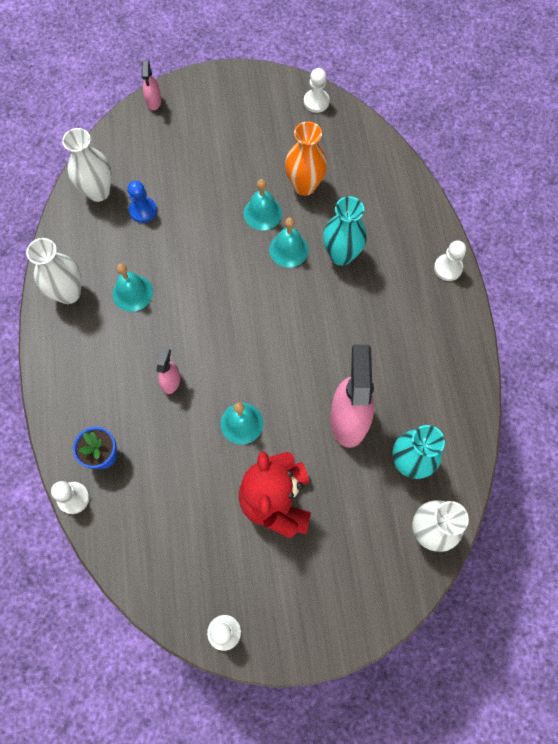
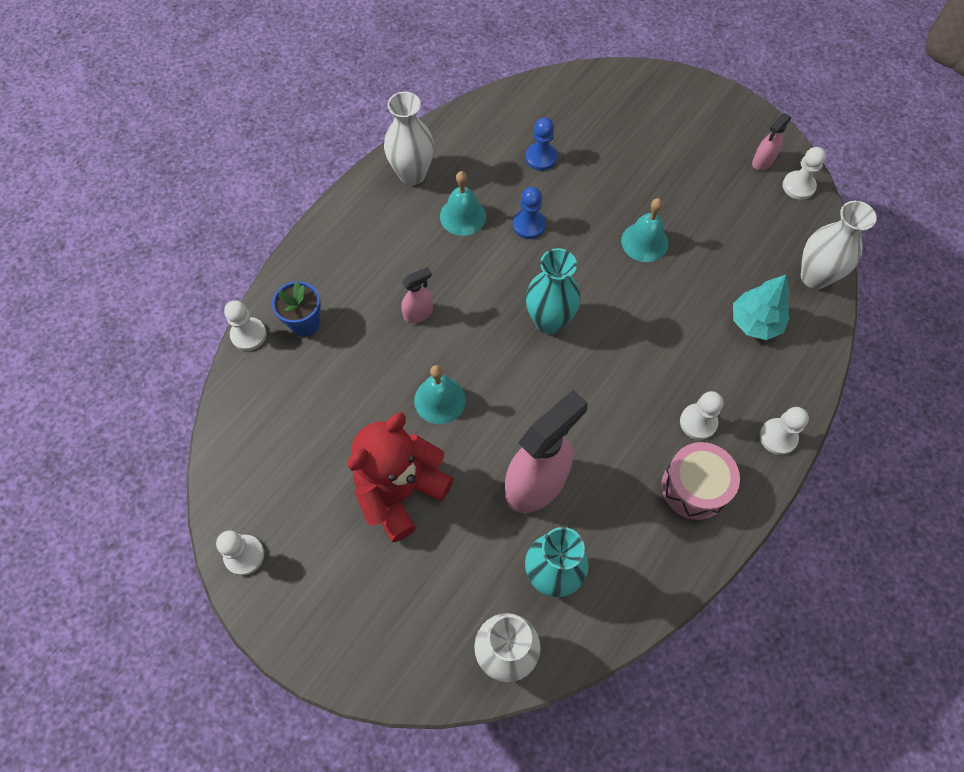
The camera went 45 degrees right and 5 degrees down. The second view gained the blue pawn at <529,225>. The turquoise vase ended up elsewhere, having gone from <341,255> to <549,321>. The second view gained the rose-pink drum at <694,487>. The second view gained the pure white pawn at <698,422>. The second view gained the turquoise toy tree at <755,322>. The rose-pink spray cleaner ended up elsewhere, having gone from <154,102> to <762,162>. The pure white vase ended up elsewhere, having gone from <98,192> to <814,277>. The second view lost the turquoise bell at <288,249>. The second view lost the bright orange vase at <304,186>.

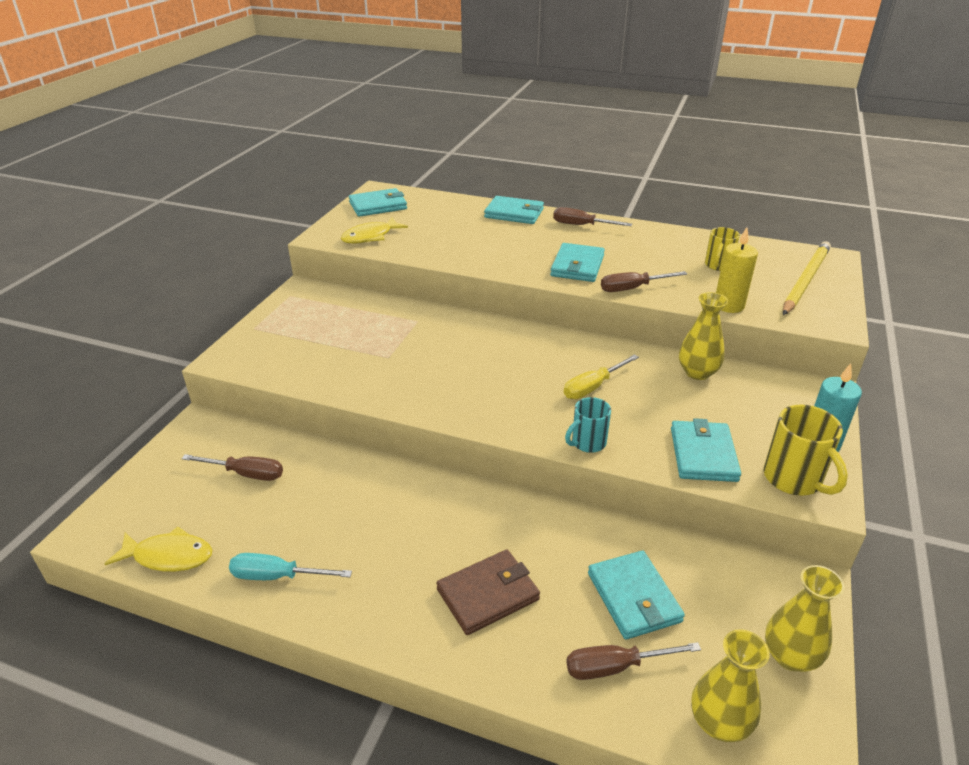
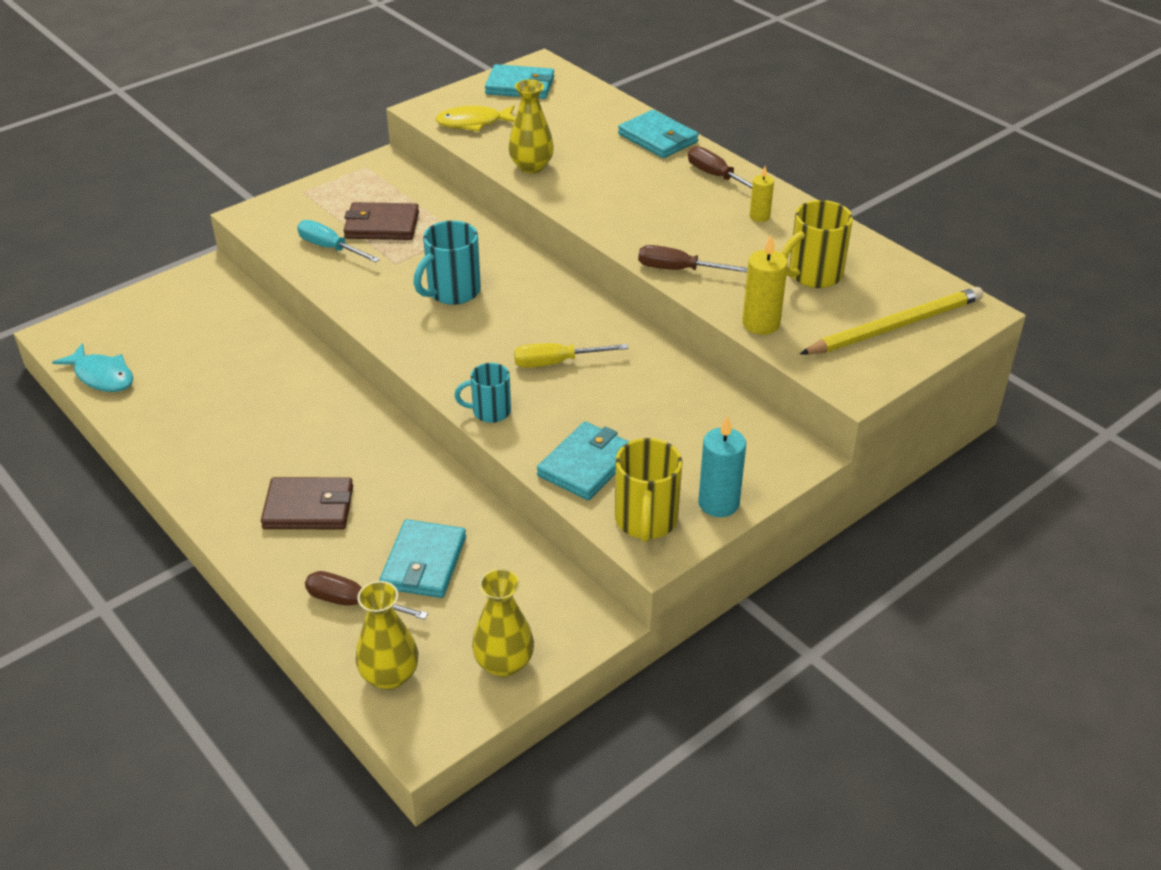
The camera went 30 degrees right and 5 degrees up. What was the bright yellow fish figure at <169,556> turned into the turquoise fish figure at <102,376>. The turquoise flat screwdriver ended up elsewhere, having gone from <277,576> to <330,248>. The second view gained the dark brown billfold at <382,225>. The second view gained the turquoise tea mug at <452,292>. The bright yellow vase ended up elsewhere, having gone from <697,372> to <531,166>. The second view gained the bright yellow pillar candle at <759,216>. The size of the bright yellow tea mug at <718,265> changed by a factor of 1.54. The second view lost the dark brown flat screwdriver at <246,474>. The second view lost the turquoise billfold at <577,266>.

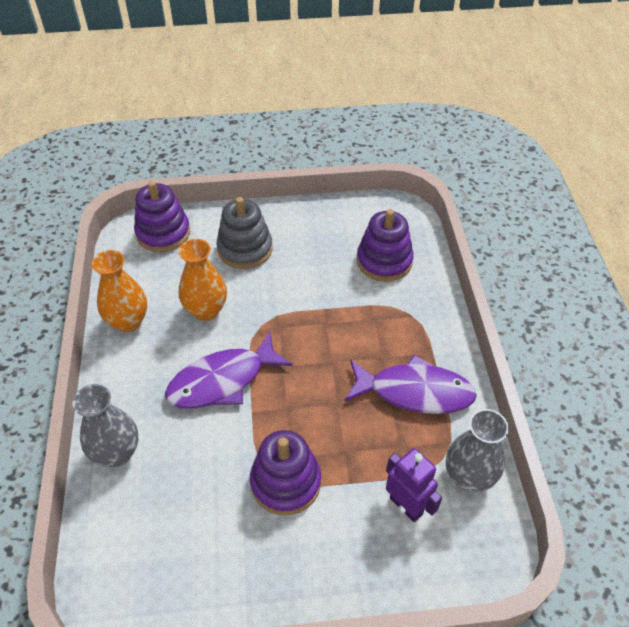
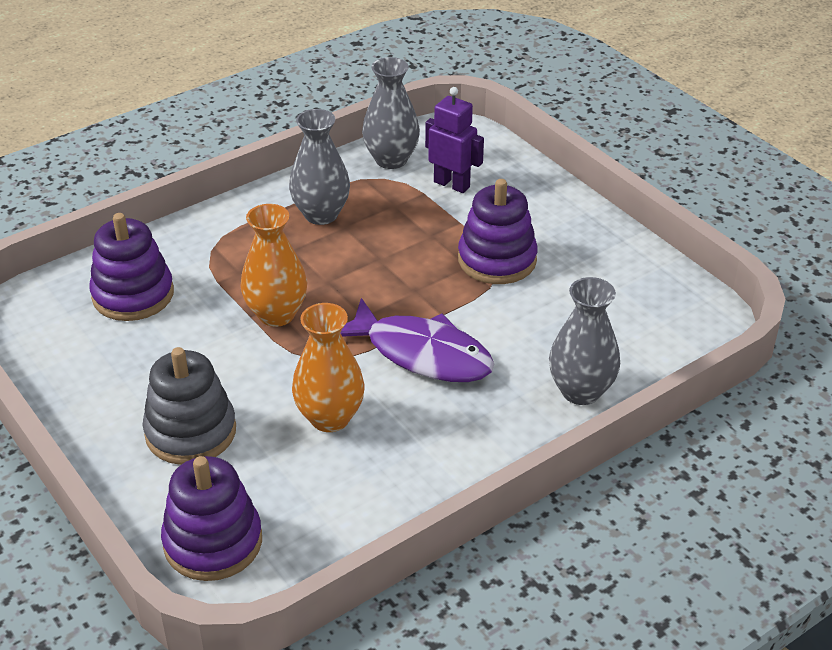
The camera went 120 degrees left and 10 degrees down. The bright orange vase ended up elsewhere, having gone from <128,321> to <276,314>. Where the royal purple fish figure stood at <415,392>, the gray vase came to stand at <321,214>. The royal purple robot figure at <406,505> ended up facing another way, 105 degrees clockwise from before.

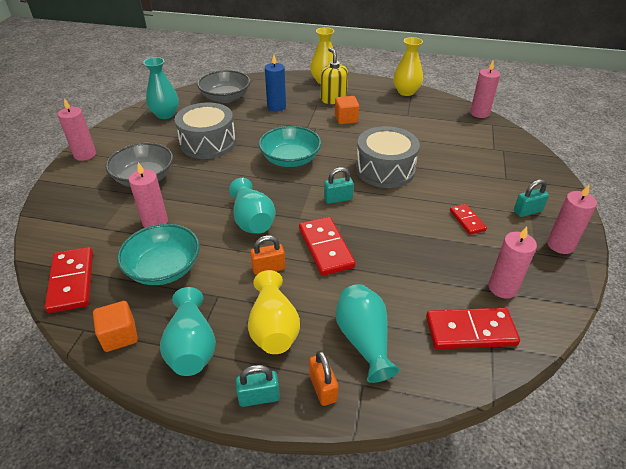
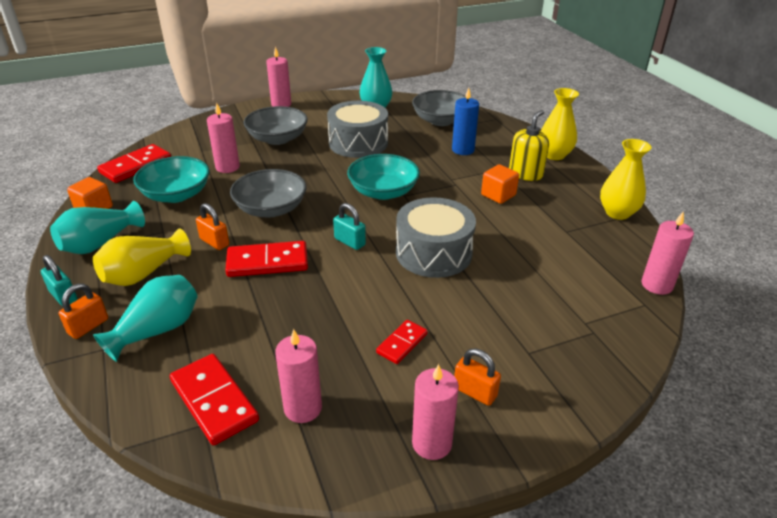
The camera went 55 degrees right and 5 degrees down. The crimson domino tile at <325,248> ended up facing another way, 45 degrees clockwise from before. Where the turquoise vase stood at <252,220>, the gray serving bowl came to stand at <271,209>. What was the turquoise lock at <527,211> turned into the bright orange lock at <475,392>.

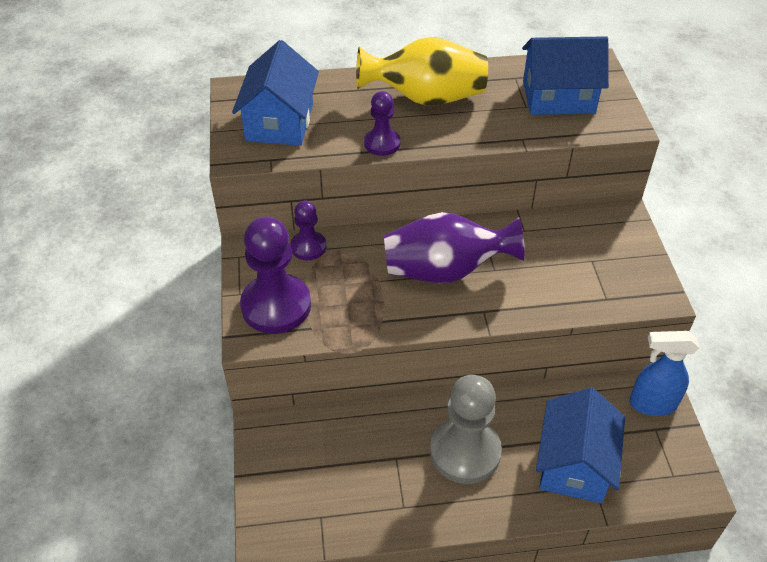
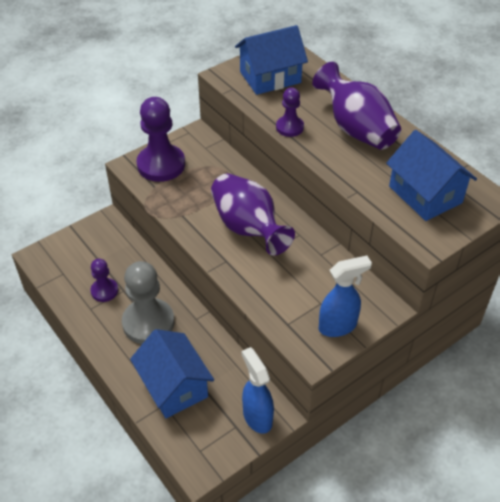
The camera went 60 degrees right and 0 degrees up. The royal purple pawn ended up elsewhere, having gone from <308,247> to <104,291>. The blue house at <574,464> ended up facing another way, 75 degrees clockwise from before. What was the bright yellow vase at <425,98> turned into the royal purple vase at <356,129>. The second view gained the blue spray cleaner at <338,326>.

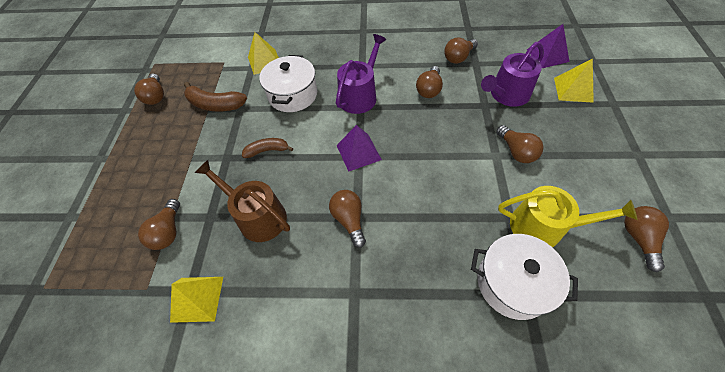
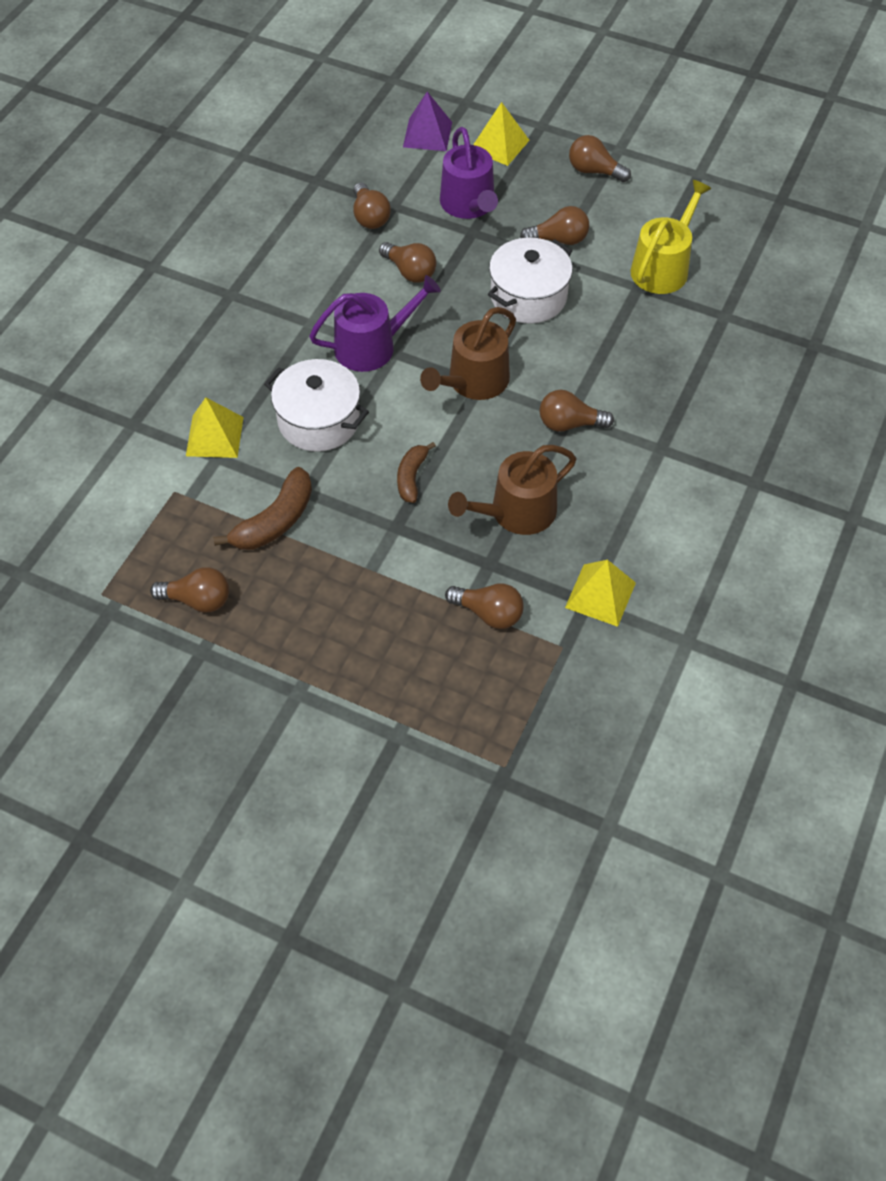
The camera went 70 degrees left and 0 degrees up. The royal purple watering can at <360,95> ended up facing another way, 105 degrees clockwise from before. Where the royal purple pyramid stood at <358,152>, the dark brown watering can came to stand at <473,382>. The pure white stockpot ended up elsewhere, having gone from <512,283> to <528,296>. The dark brown light bulb ended up elsewhere, having gone from <638,239> to <594,171>.

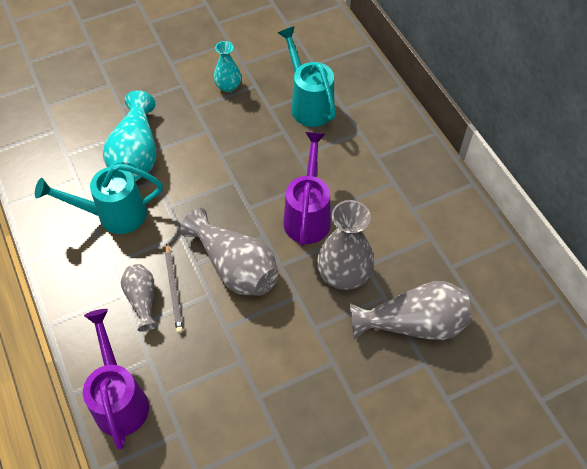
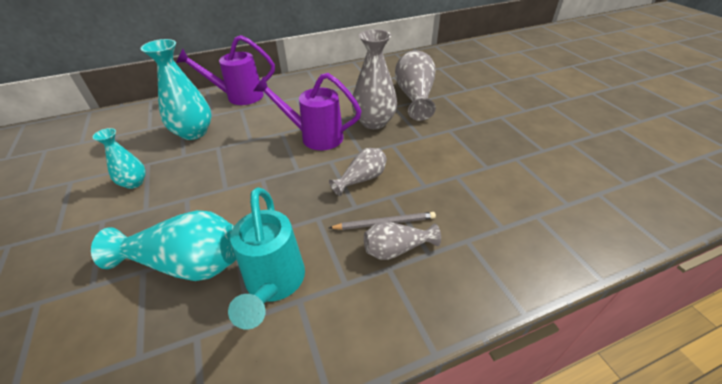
The camera went 85 degrees left and 15 degrees down. Where the turquoise watering can stood at <308,103>, the turquoise vase came to stand at <194,132>. The royal purple watering can ended up elsewhere, having gone from <120,398> to <238,96>. The size of the gray vase at <235,267> changed by a factor of 0.58.

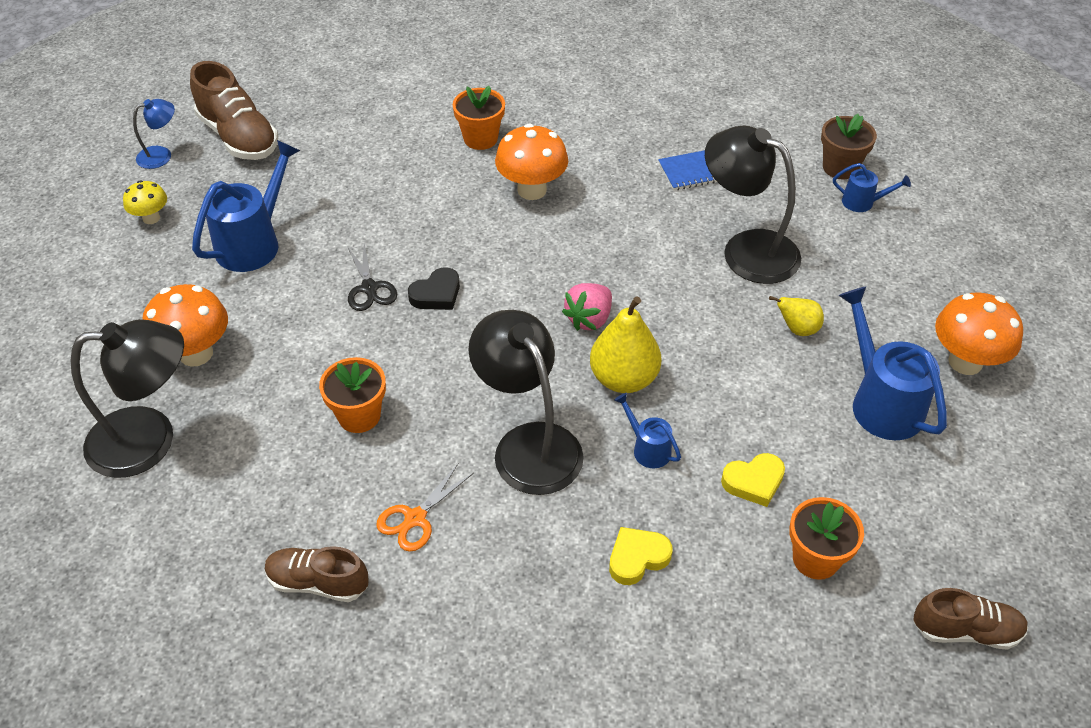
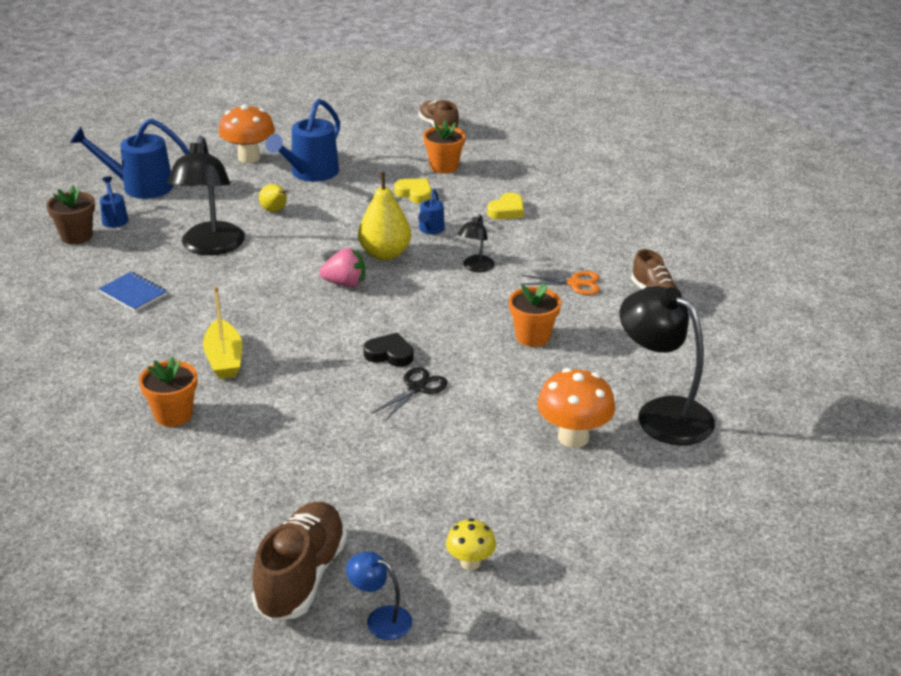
The camera went 125 degrees left and 15 degrees down. The blue watering can ended up elsewhere, having gone from <254,242> to <139,187>. Where the bright orange mushroom stood at <532,190>, the bright yellow sailboat came to stand at <224,359>. The size of the ebony reading lamp at <528,444> changed by a factor of 0.49. The bright yellow heart at <637,558> ended up facing another way, 75 degrees counterclockwise from before.

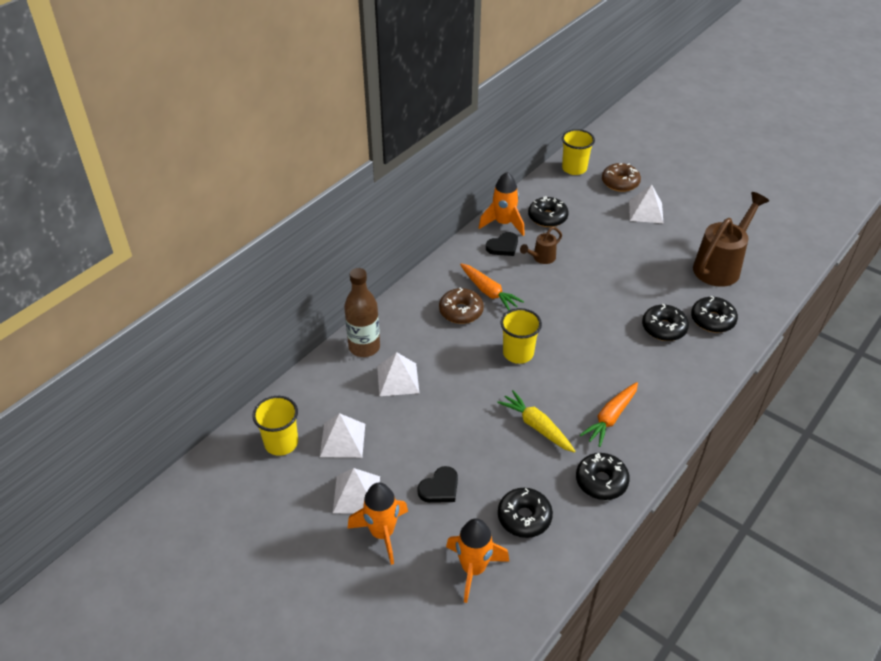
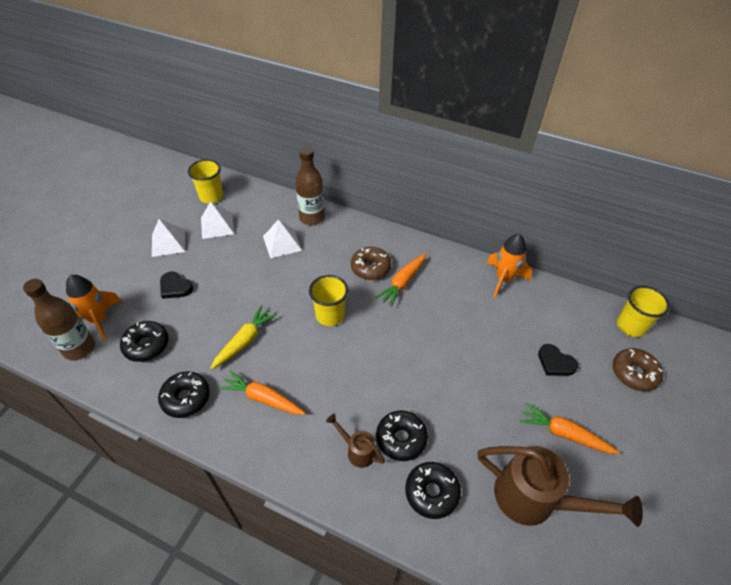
The camera went 75 degrees right and 5 degrees up. The second view gained the dark brown bottle at <79,348>. The dark brown watering can ended up elsewhere, having gone from <541,258> to <357,450>. The second view gained the bright orange root vegetable at <564,434>. The ebony heart ended up elsewhere, having gone from <503,246> to <555,362>. The second view lost the bright orange toy rocket at <382,533>. The second view lost the ebony donut at <547,217>. The second view lost the pure white pyramid at <646,211>.

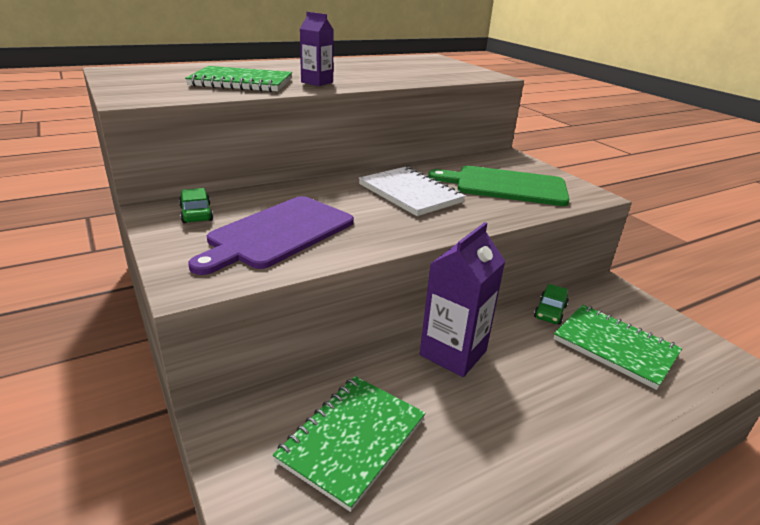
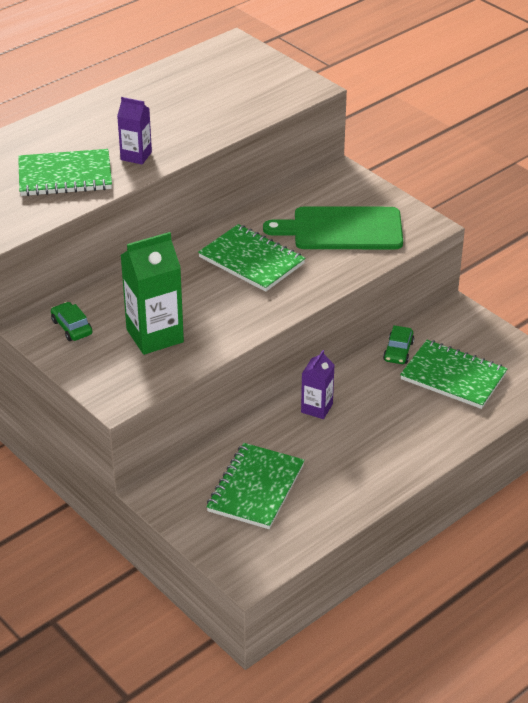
The camera went 10 degrees left and 10 degrees up. Where the royal purple bread board stood at <278,233>, the green juice carton came to stand at <155,336>. What was the pure white exercise book at <410,193> turned into the green exercise book at <251,260>. The size of the royal purple juice carton at <453,353> changed by a factor of 0.58.

